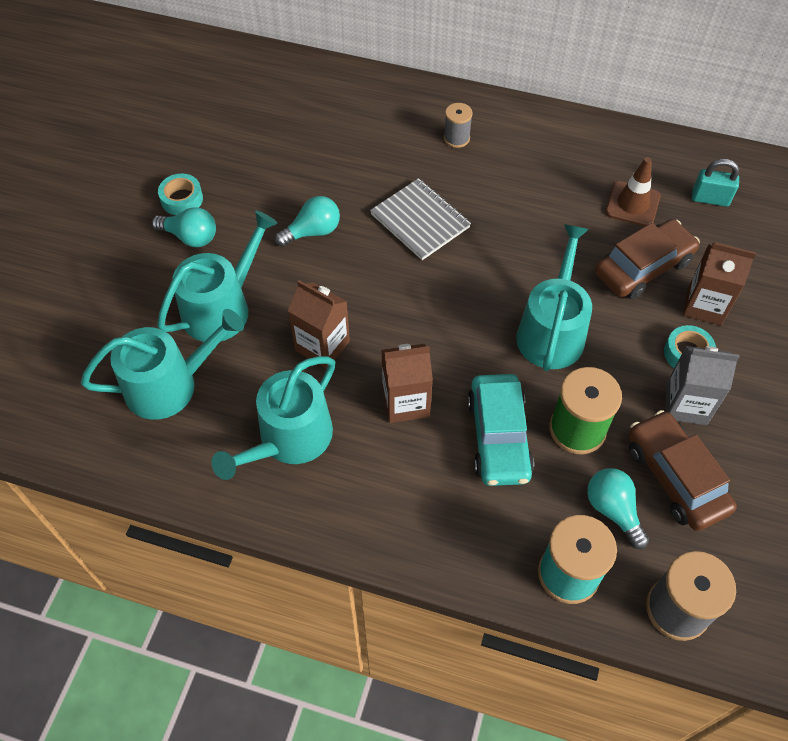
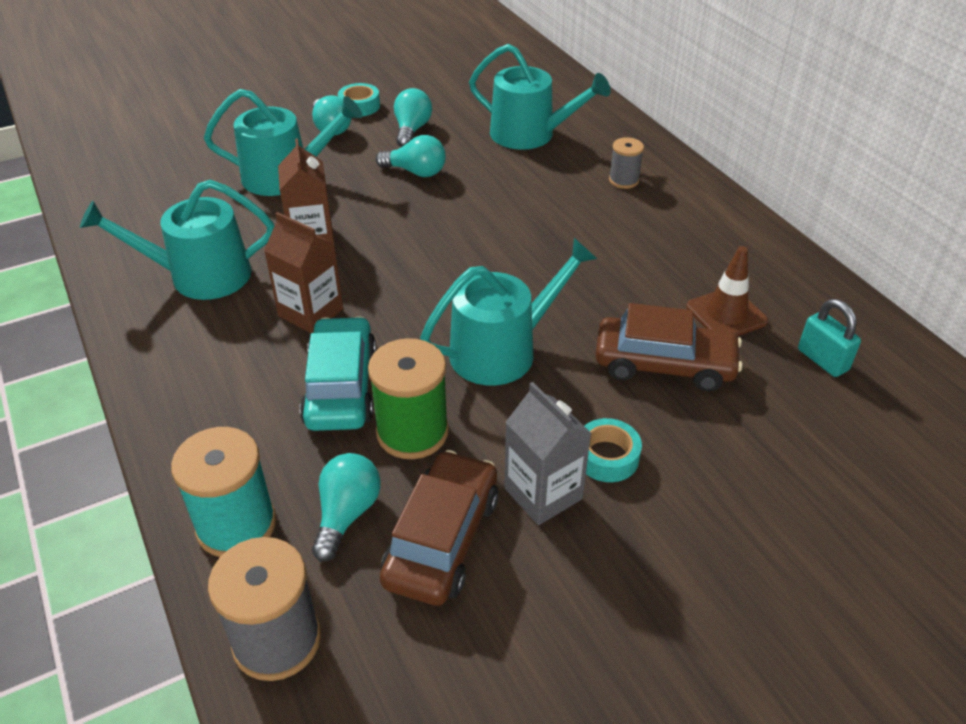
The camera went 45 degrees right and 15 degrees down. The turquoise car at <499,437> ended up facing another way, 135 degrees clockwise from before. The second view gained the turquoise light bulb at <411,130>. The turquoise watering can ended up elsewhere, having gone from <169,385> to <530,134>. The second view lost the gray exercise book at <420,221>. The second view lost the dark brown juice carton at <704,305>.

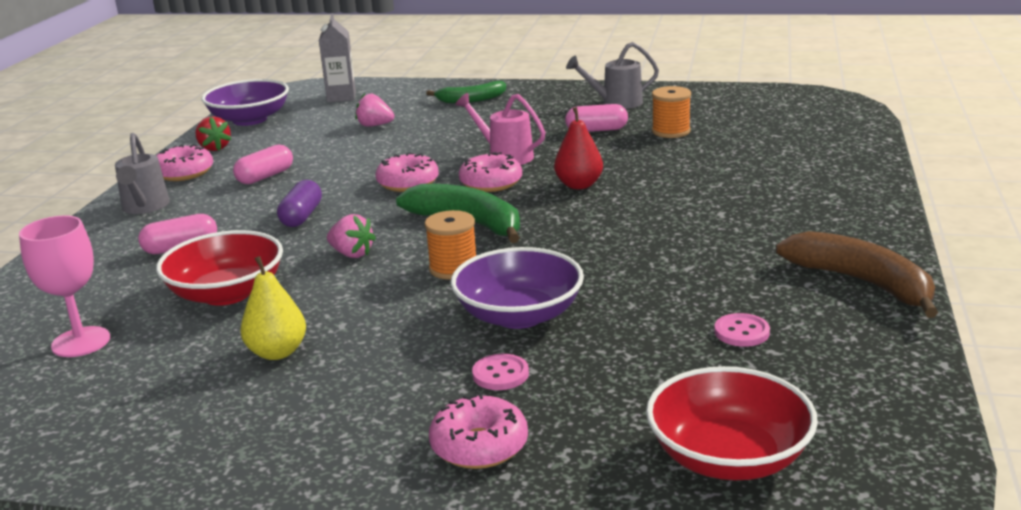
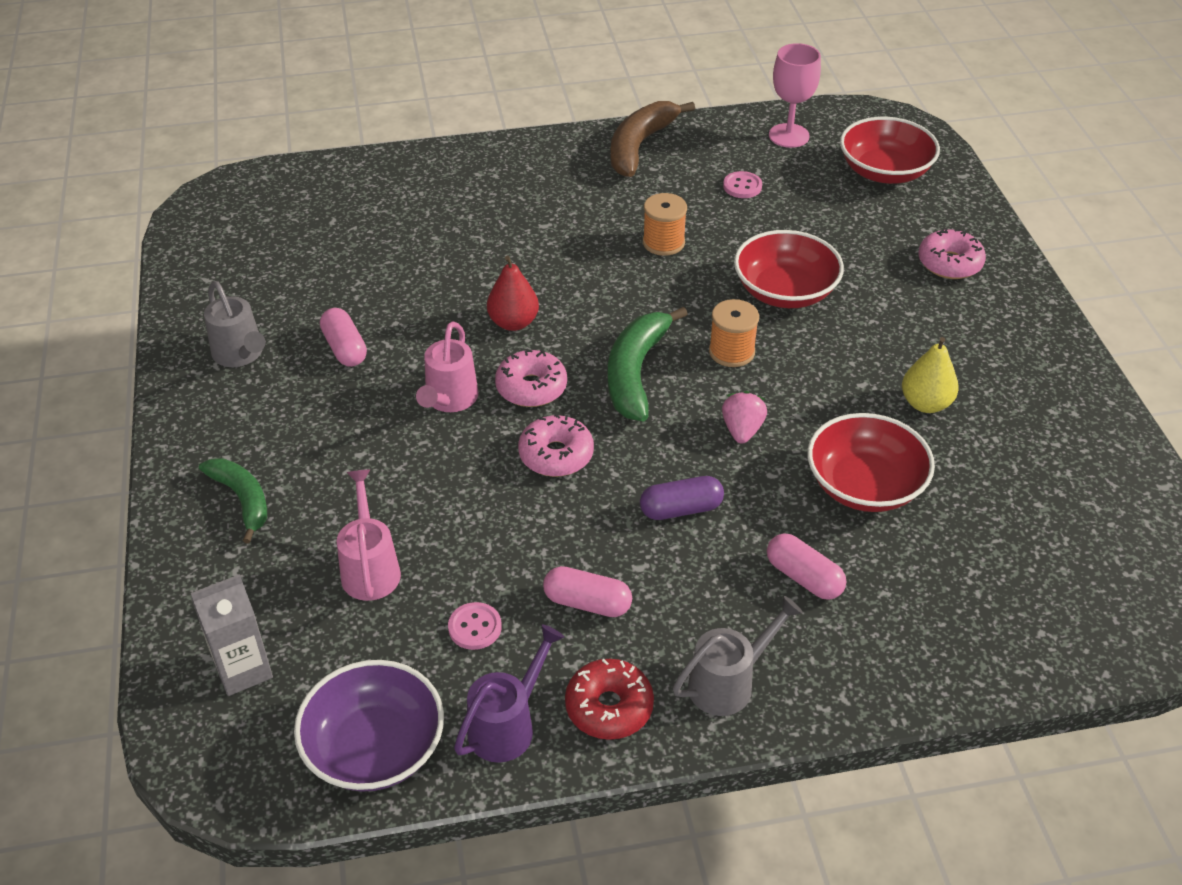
The camera went 115 degrees left and 20 degrees up. Where the rose-pink toy strawberry stood at <375,125>, the rose-pink watering can came to stand at <370,567>. The rose-pink sewing button ended up elsewhere, having gone from <500,374> to <475,627>. Where the crimson toy strawberry stood at <214,148>, the royal purple watering can came to stand at <508,725>. What was the rose-pink donut at <184,173> turned into the crimson donut at <609,707>. The bright orange reel of thread ended up elsewhere, having gone from <671,131> to <663,242>. What was the royal purple serving bowl at <519,315> turned into the crimson serving bowl at <785,291>. The rose-pink goblet ended up elsewhere, having gone from <81,342> to <789,136>.

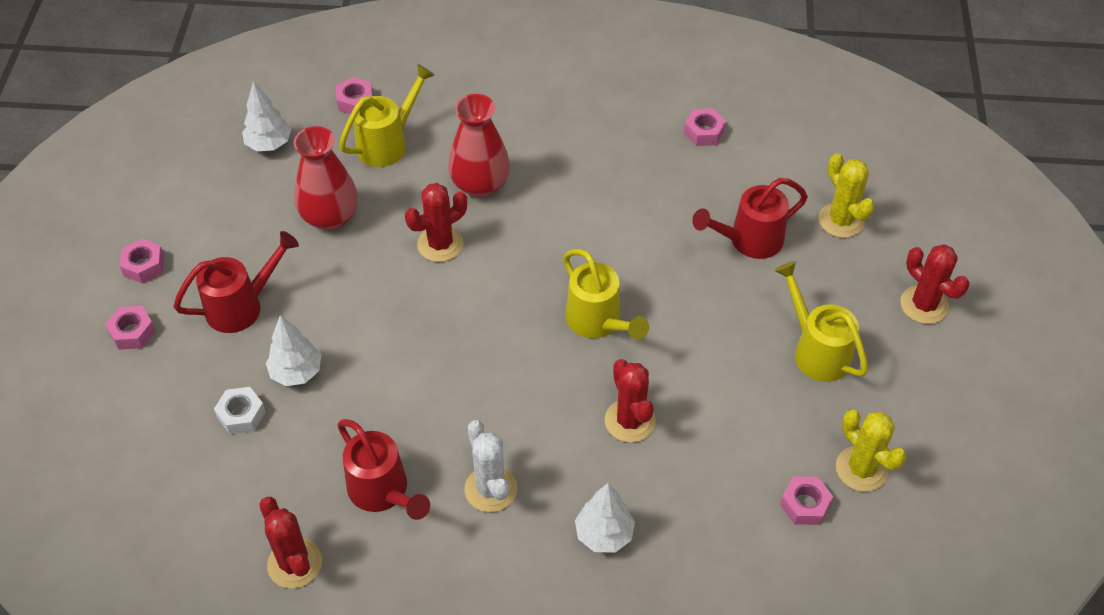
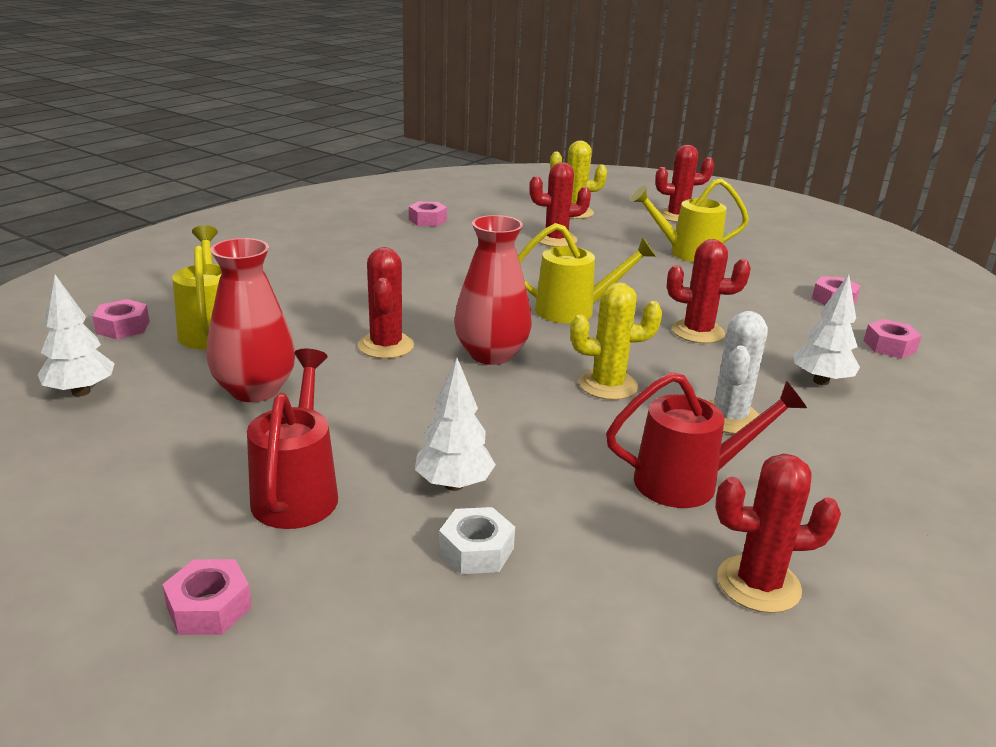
The camera went 60 degrees left and 25 degrees down. The crimson vase ended up elsewhere, having gone from <480,185> to <491,354>. Where the crimson watering can stood at <749,240>, the crimson saguaro cactus came to stand at <556,240>. The bright yellow saguaro cactus ended up elsewhere, having gone from <861,469> to <608,385>. The pure white saguaro cactus at <490,489> ended up facing another way, 75 degrees counterclockwise from before. The rose-pink hex nut ended up elsewhere, having gone from <144,266> to <889,346>.

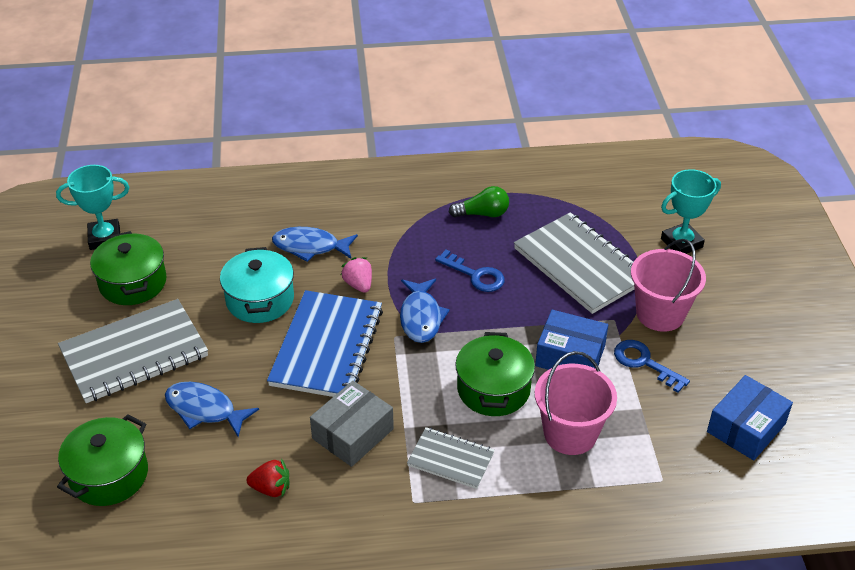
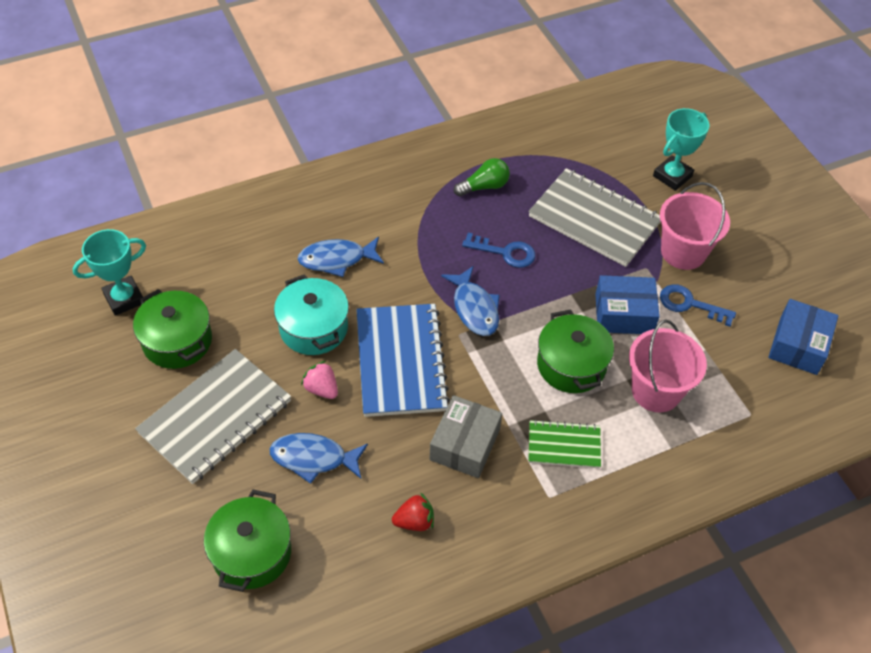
The camera went 20 degrees left and 10 degrees up. The rose-pink toy strawberry ended up elsewhere, having gone from <358,284> to <321,389>. What was the gray exercise book at <451,459> turned into the green exercise book at <564,445>.

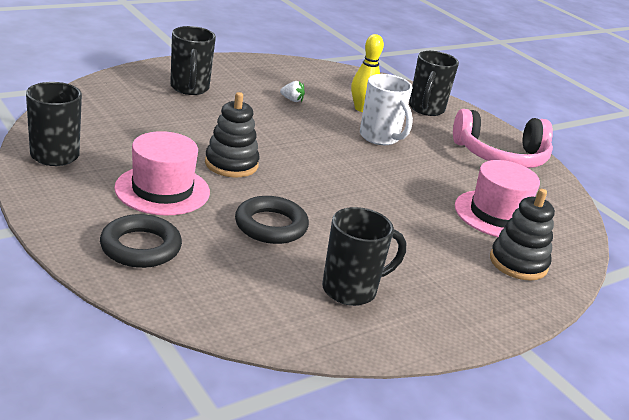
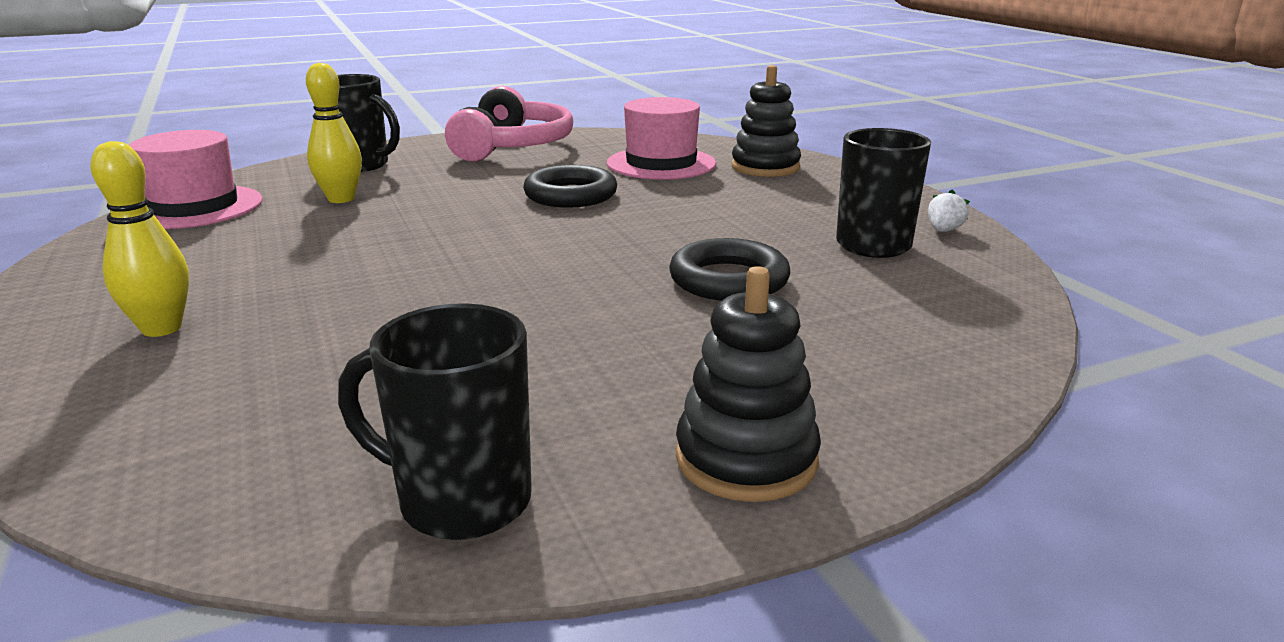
The camera went 75 degrees left and 5 degrees down. Where the ebony tea mug stood at <189,88>, the bright yellow skittle came to stand at <161,328>. The rose-pink tall hat ended up elsewhere, having gone from <162,190> to <194,207>. The ebony torus ended up elsewhere, having gone from <140,247> to <570,195>. The ebony stacking rings ended up elsewhere, having gone from <231,164> to <746,459>. The pure white toy strawberry ended up elsewhere, having gone from <292,100> to <943,231>. The second view lost the pure white tea mug at <380,138>.

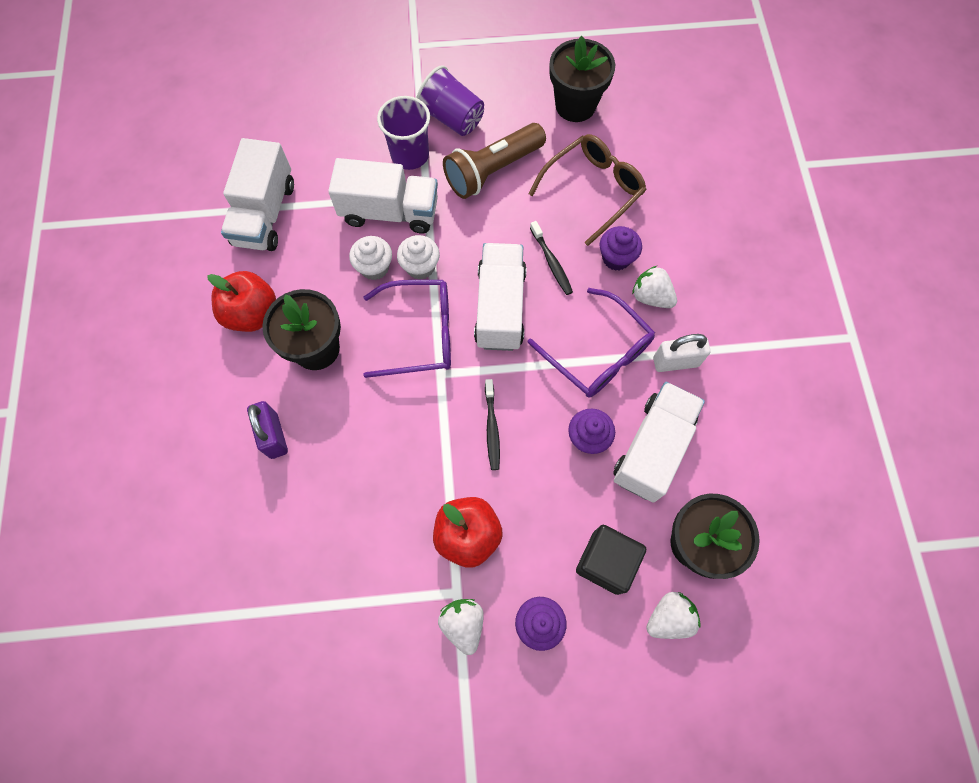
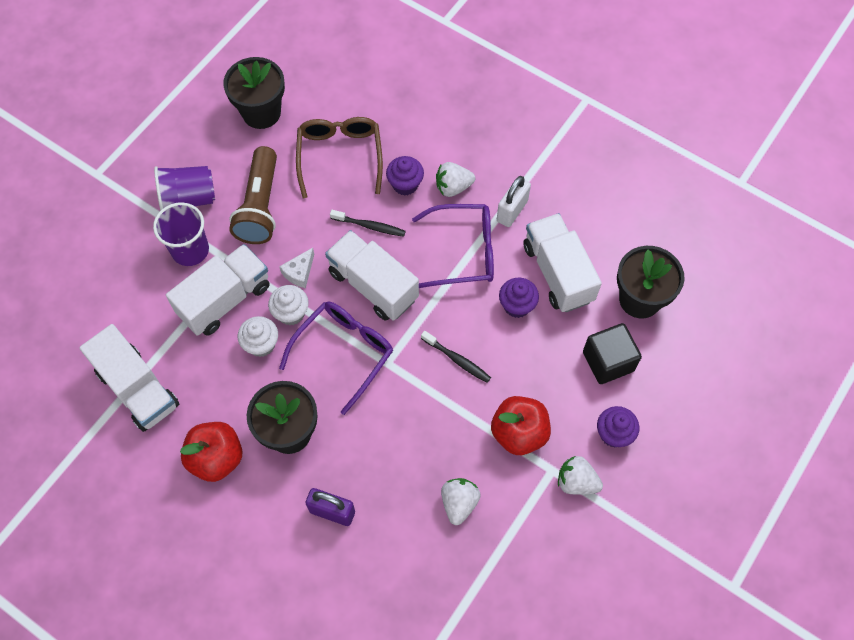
The camera went 50 degrees left and 5 degrees down. The second view gained the pure white cheese at <299,272>. The pure white toy strawberry ended up elsewhere, having gone from <669,617> to <459,503>.

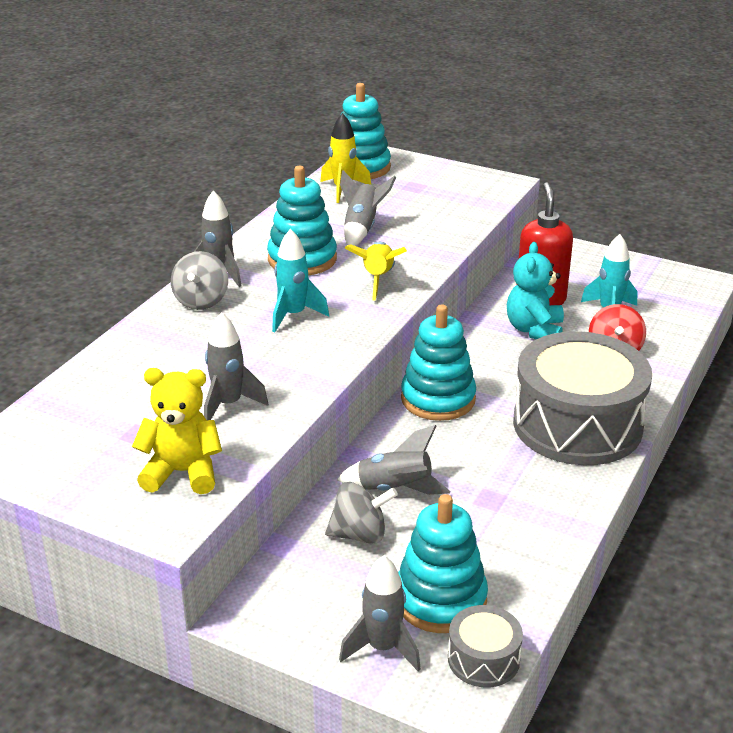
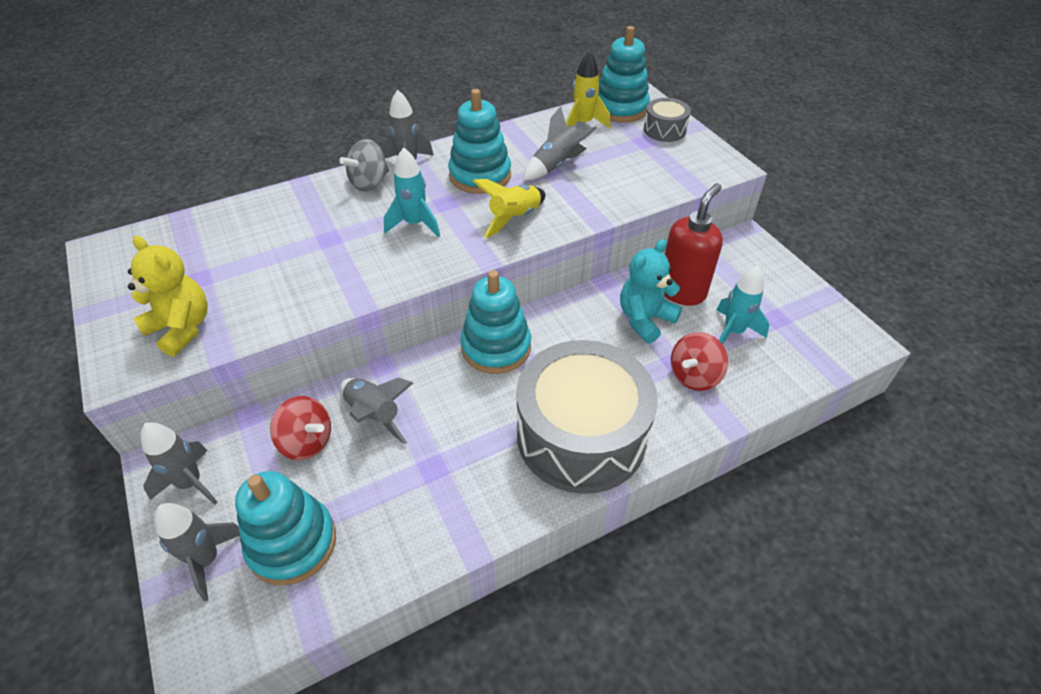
The camera went 35 degrees right and 15 degrees up. The gray toy rocket ended up elsewhere, having gone from <228,405> to <190,483>. What was the gray spinning top at <360,534> turned into the crimson spinning top at <307,442>. The gray drum ended up elsewhere, having gone from <483,659> to <664,130>.

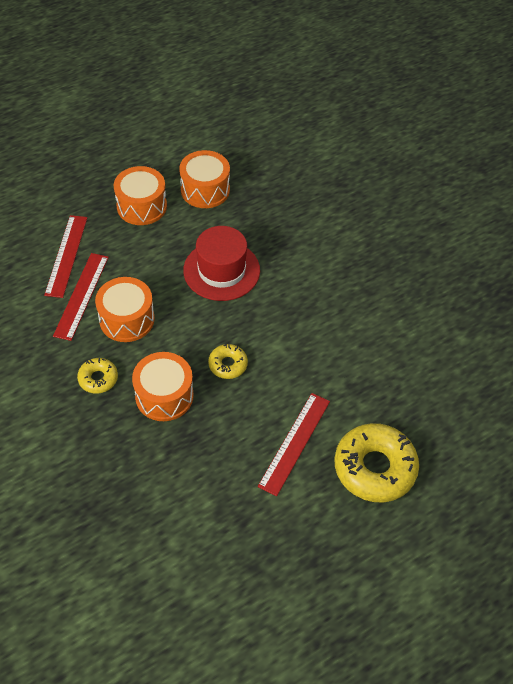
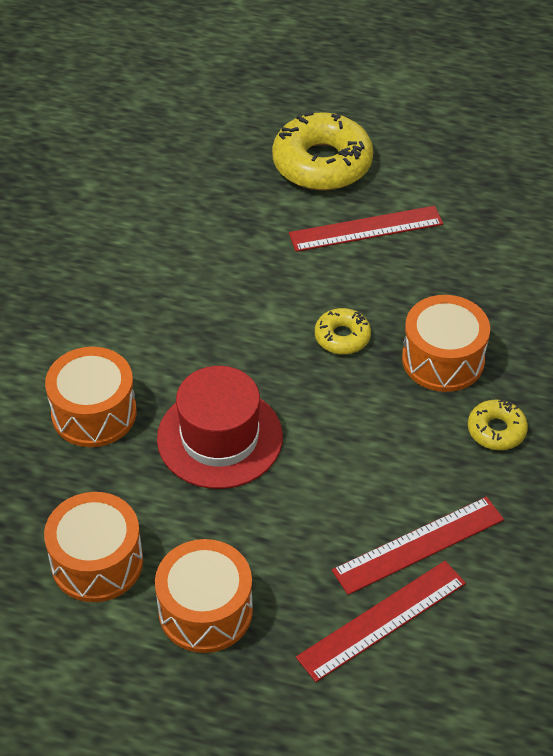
The camera went 130 degrees left and 5 degrees down. The bright orange drum ended up elsewhere, having gone from <127,319> to <94,413>.

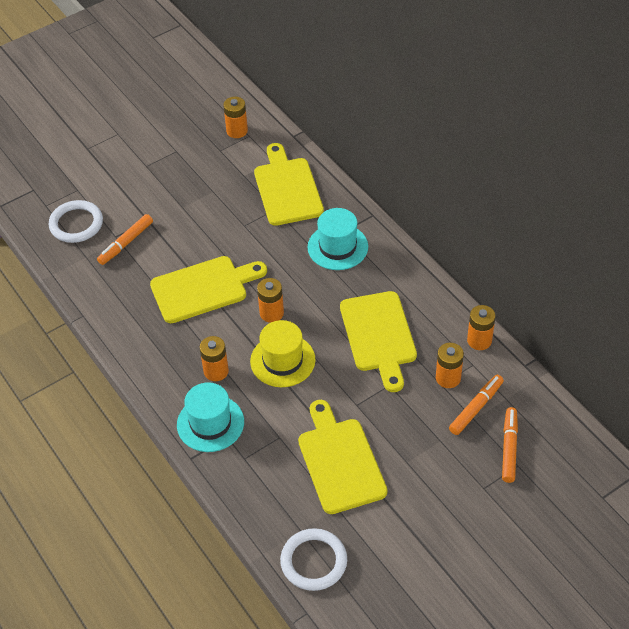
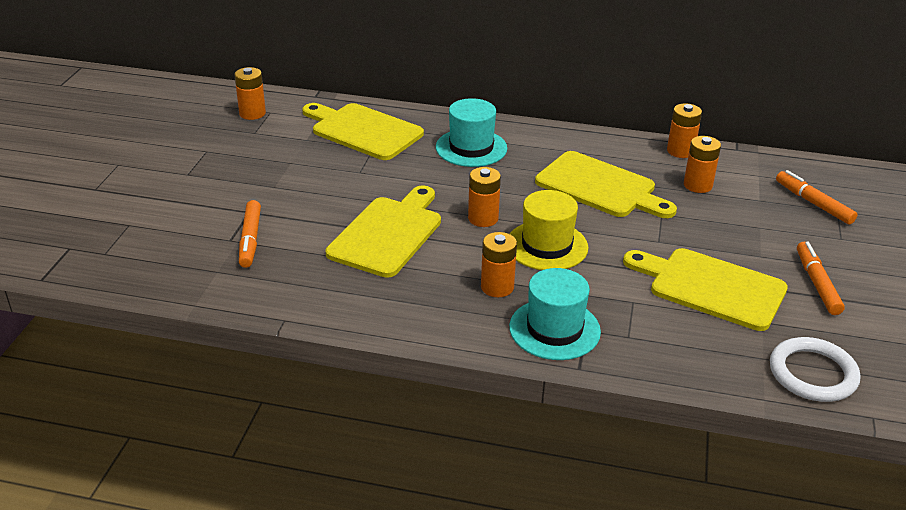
The camera went 45 degrees left and 15 degrees down. The bright orange marker pen ended up elsewhere, having gone from <476,408> to <816,283>. The second view lost the pure white torus at <76,224>.

